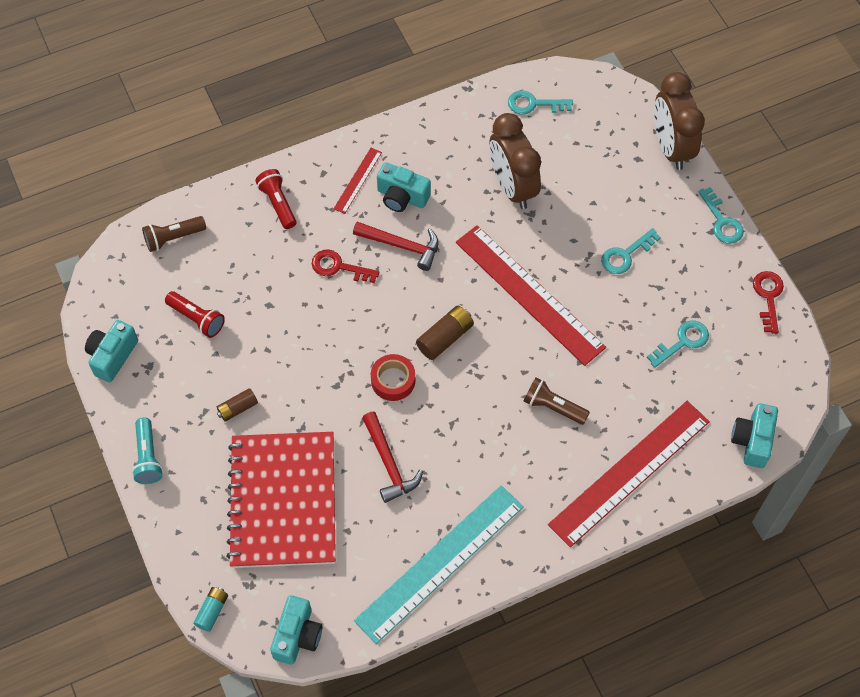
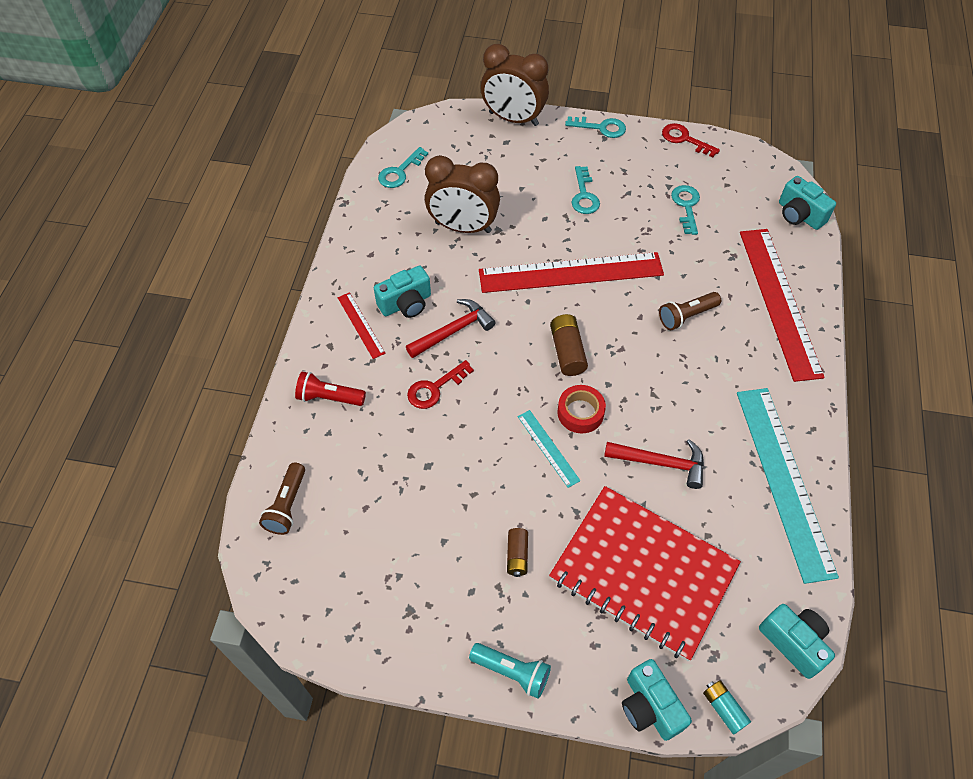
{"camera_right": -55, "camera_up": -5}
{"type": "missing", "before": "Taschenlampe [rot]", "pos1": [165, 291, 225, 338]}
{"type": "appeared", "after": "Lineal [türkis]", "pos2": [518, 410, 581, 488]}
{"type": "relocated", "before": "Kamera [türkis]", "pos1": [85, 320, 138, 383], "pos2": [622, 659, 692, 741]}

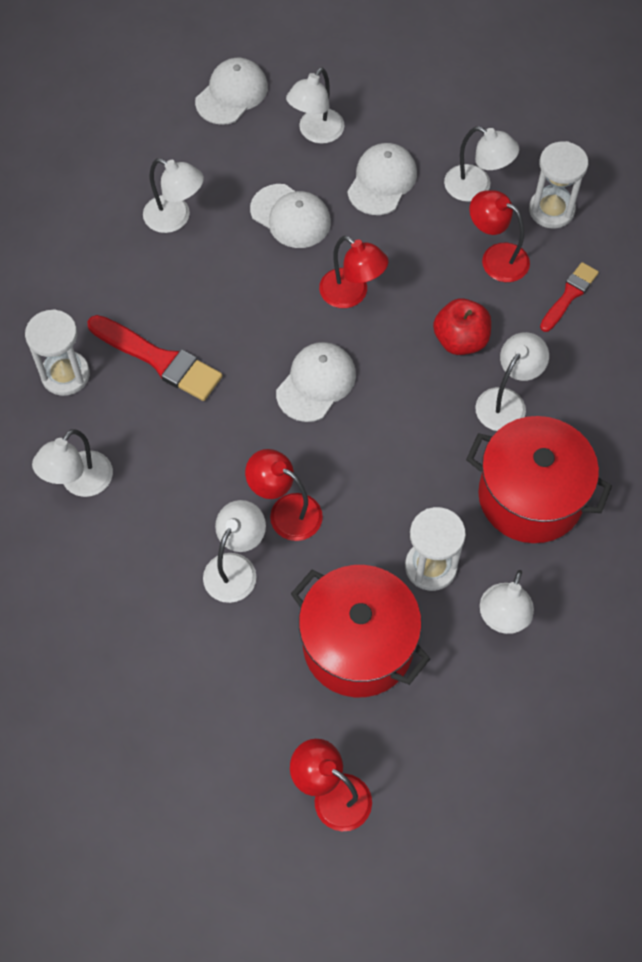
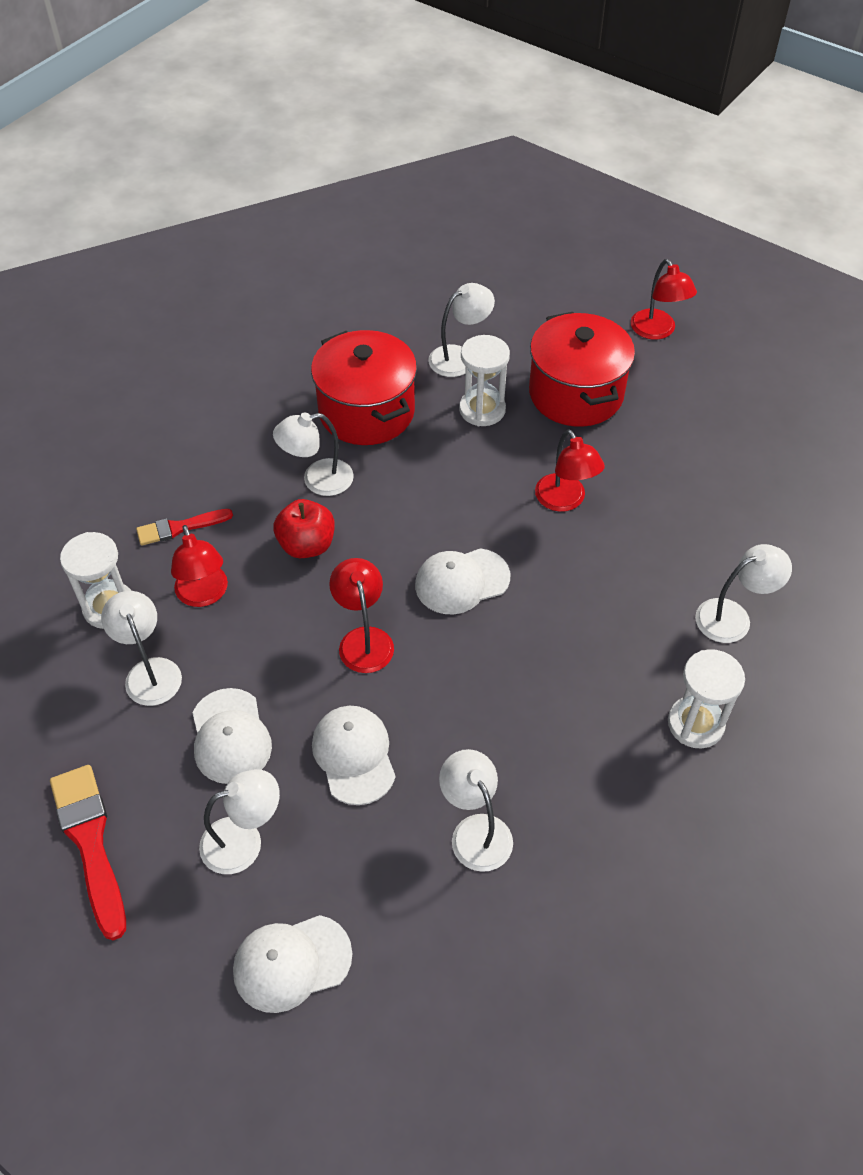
{"camera_right": -145, "camera_up": -10}
{"type": "missing", "before": "Lampe [weiß]", "pos1": [203, 500, 266, 603]}
{"type": "relocated", "before": "Pinsel [rot]", "pos1": [87, 315, 223, 401], "pos2": [50, 765, 126, 941]}
{"type": "spun", "before": "Kappe [weiß]", "pos1": [347, 143, 417, 215], "pos2": [192, 688, 272, 784], "turn": -75}

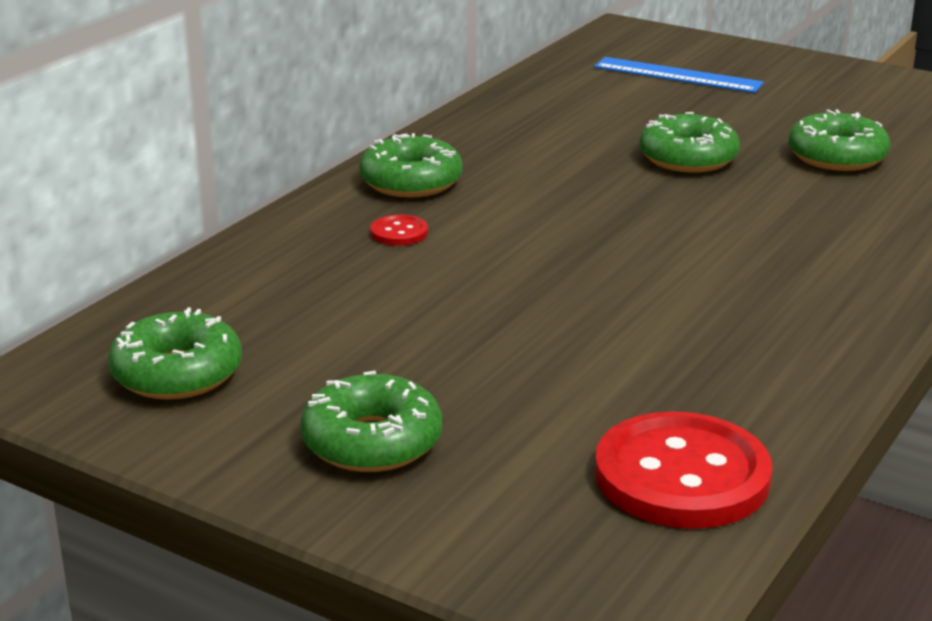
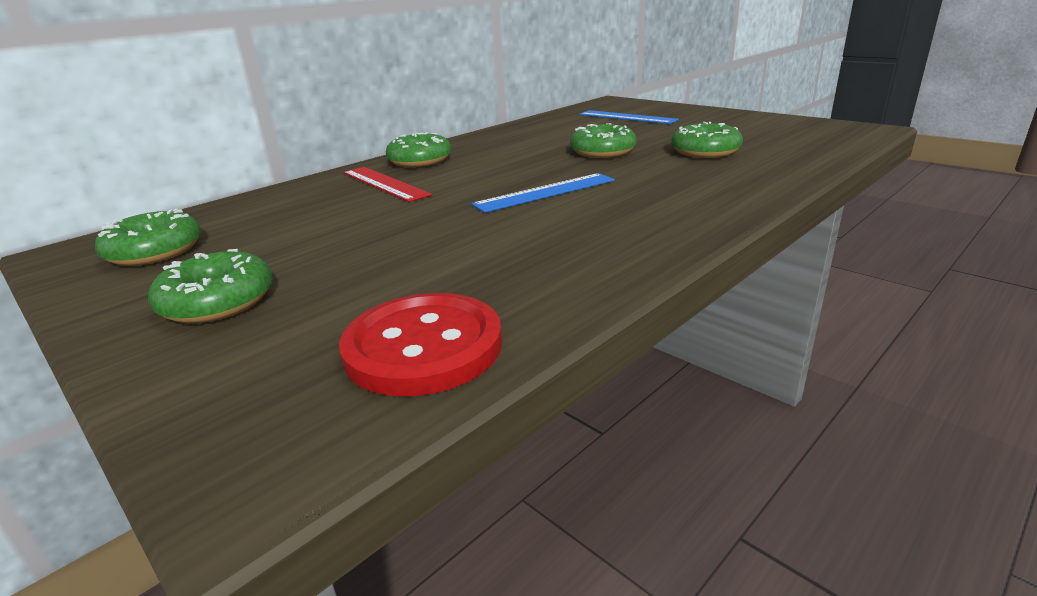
{"camera_right": 15, "camera_up": 0}
{"type": "appeared", "after": "Lineal [blau]", "pos2": [472, 173, 615, 213]}
{"type": "exchanged", "before": "Knopf [rot]", "after": "Lineal [rot]", "pos1": [370, 215, 428, 246], "pos2": [343, 167, 432, 202]}

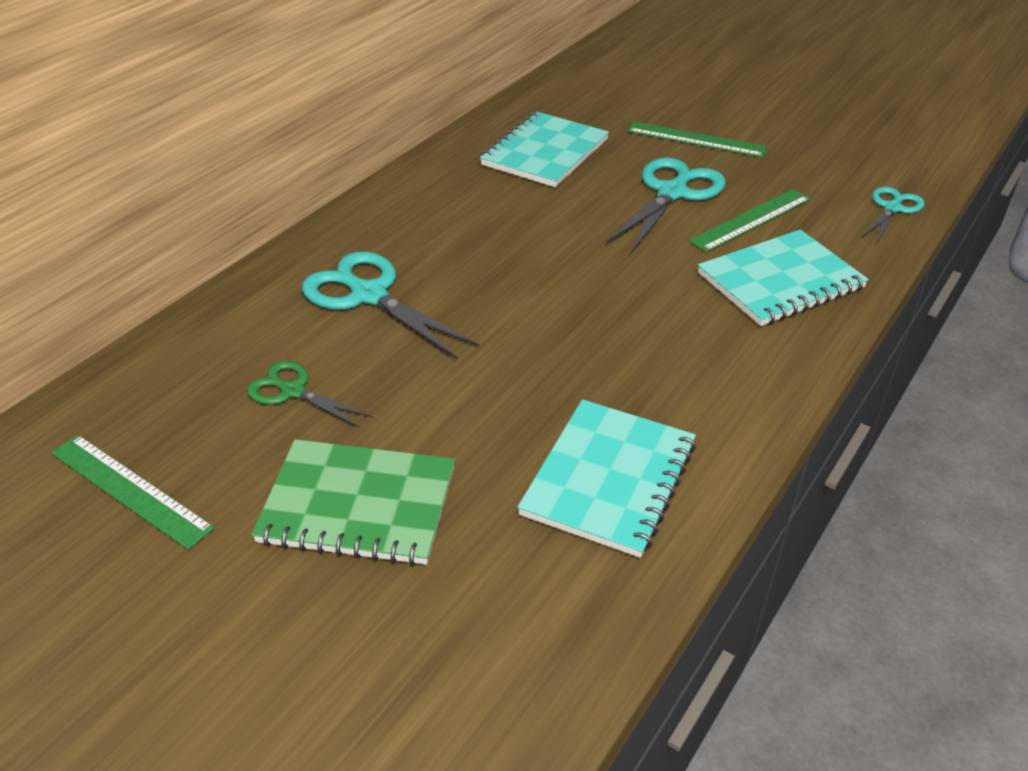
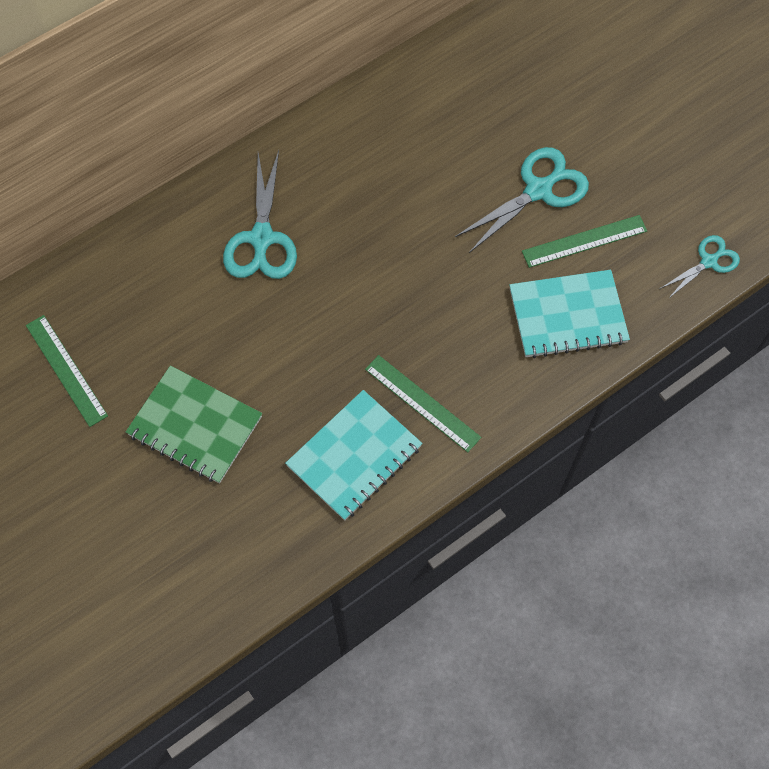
{"camera_right": 20, "camera_up": 25}
{"type": "missing", "before": "Schere [grün]", "pos1": [247, 361, 372, 428]}
{"type": "missing", "before": "Notizbuch [türkis]", "pos1": [480, 112, 609, 187]}
{"type": "relocated", "before": "Lineal [grün]", "pos1": [628, 121, 767, 157], "pos2": [365, 355, 481, 452]}
{"type": "spun", "before": "Schere [türkis]", "pos1": [302, 252, 480, 360], "pos2": [223, 150, 297, 279], "turn": -150}

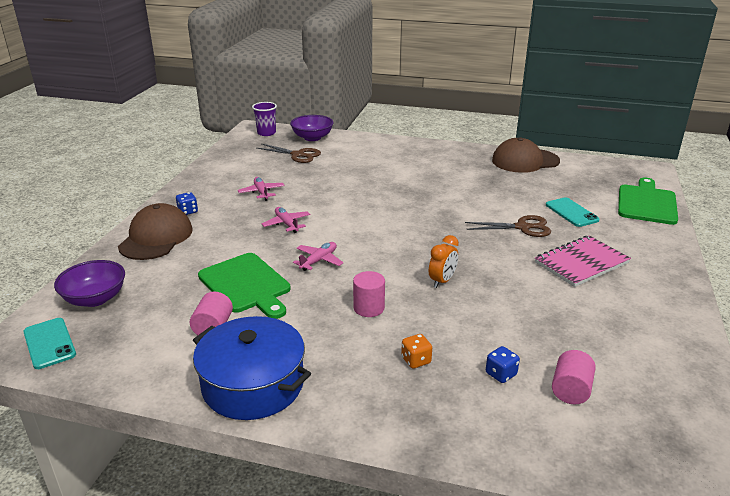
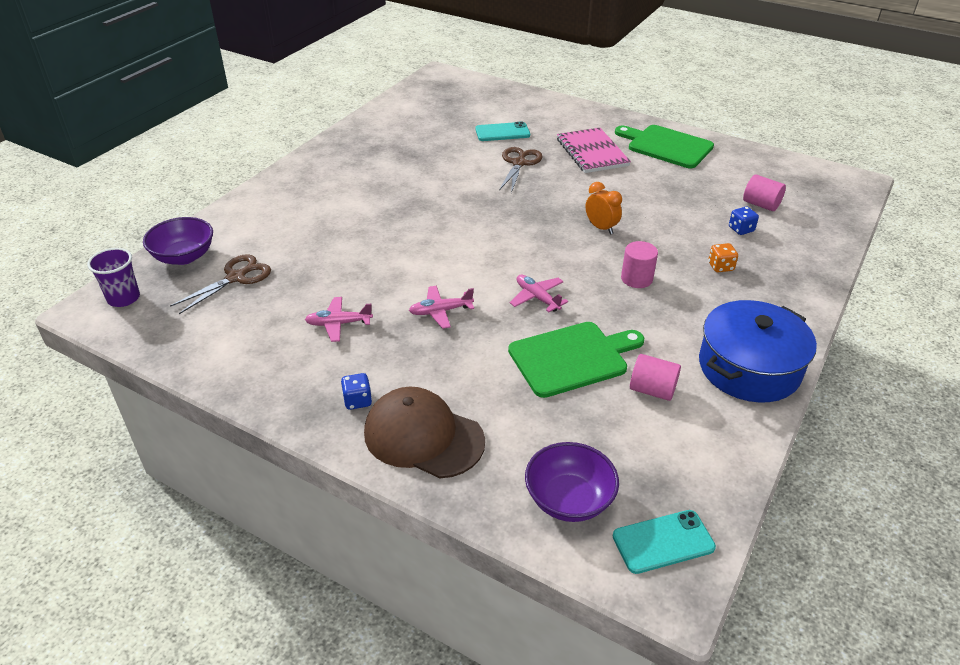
{"camera_right": -75, "camera_up": 10}
{"type": "missing", "before": "Kappe [braun]", "pos1": [492, 137, 560, 173]}
{"type": "relocated", "before": "Schneidebrett [grün]", "pos1": [618, 177, 678, 225], "pos2": [615, 125, 714, 168]}

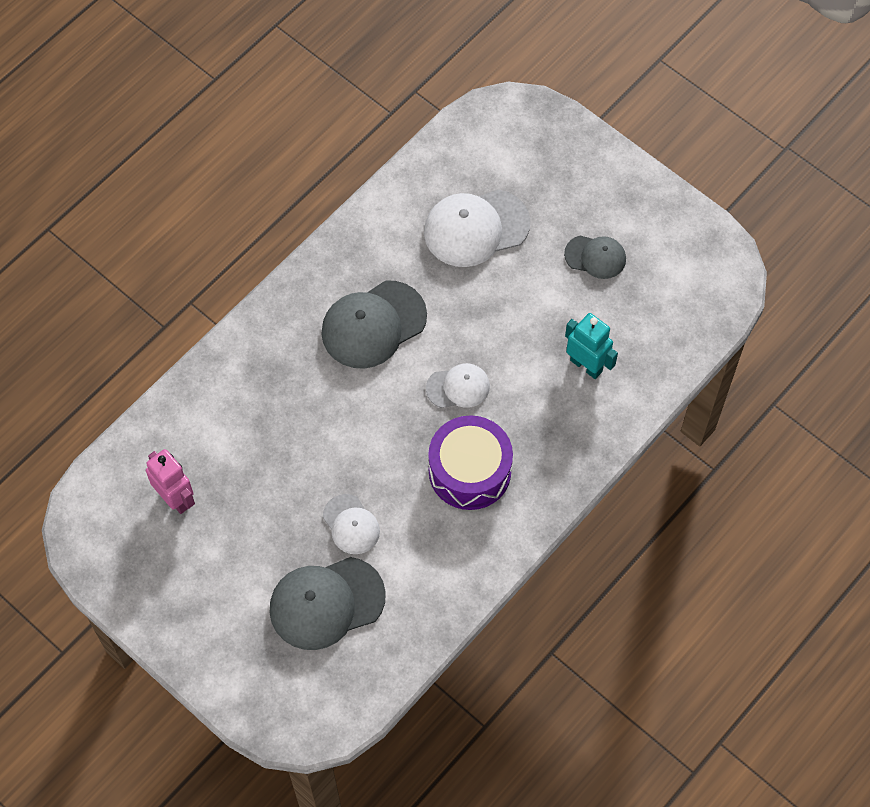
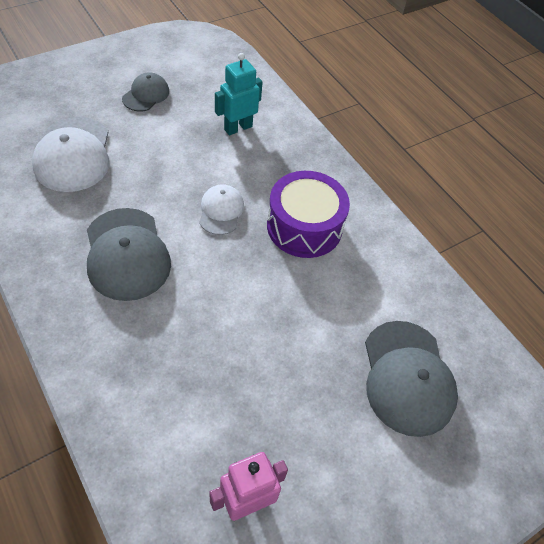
{"camera_right": -80, "camera_up": -10}
{"type": "missing", "before": "Kappe [weiß]", "pos1": [323, 494, 380, 554]}

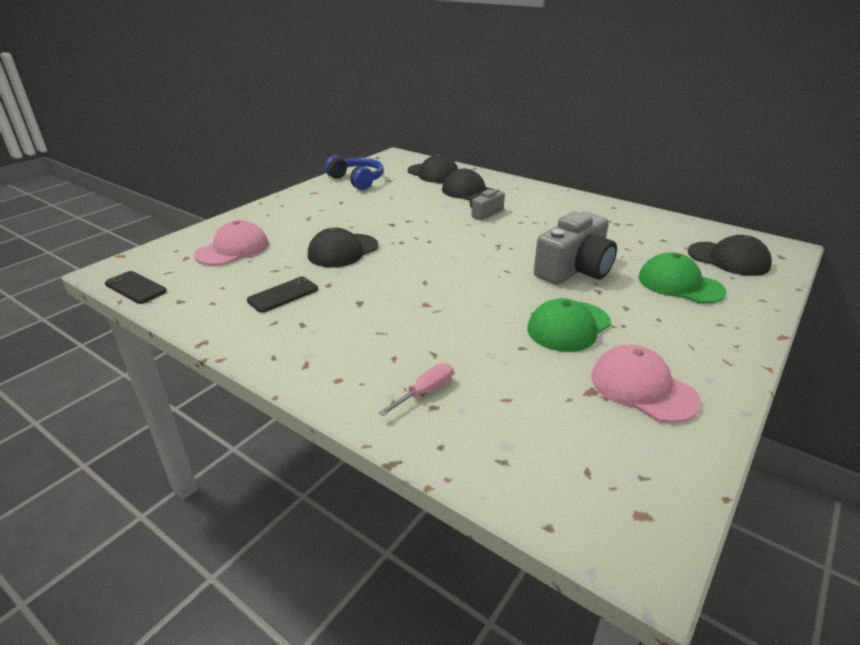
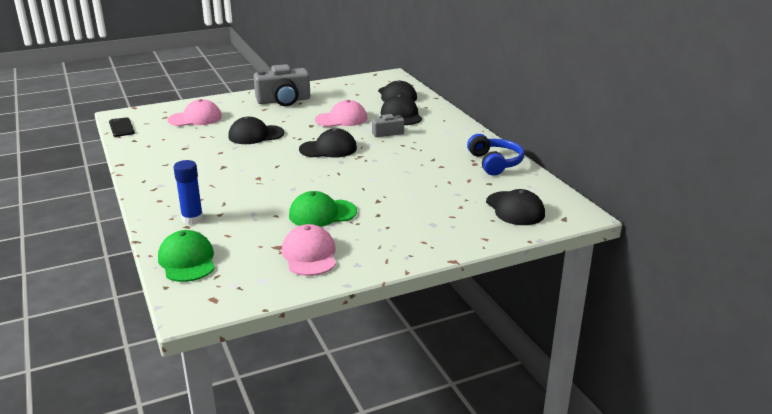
{"camera_right": 30, "camera_up": -5}
{"type": "missing", "before": "Handy [schwarz]", "pos1": [247, 277, 318, 313]}
{"type": "appeared", "after": "Kappe [schwarz]", "pos2": [299, 128, 357, 158]}
{"type": "appeared", "after": "Kappe [rosa]", "pos2": [315, 100, 368, 127]}
{"type": "relocated", "before": "Kopfhörer [blau]", "pos1": [325, 155, 384, 190], "pos2": [467, 134, 524, 176]}
{"type": "relocated", "before": "Kamera [grau]", "pos1": [534, 212, 617, 285], "pos2": [254, 64, 310, 106]}
{"type": "relocated", "before": "Kappe [grün]", "pos1": [639, 252, 727, 304], "pos2": [158, 230, 215, 282]}
{"type": "exchanged", "before": "Schraubenzieher [rosa]", "after": "Klebestift [blau]", "pos1": [379, 363, 453, 416], "pos2": [173, 160, 203, 224]}

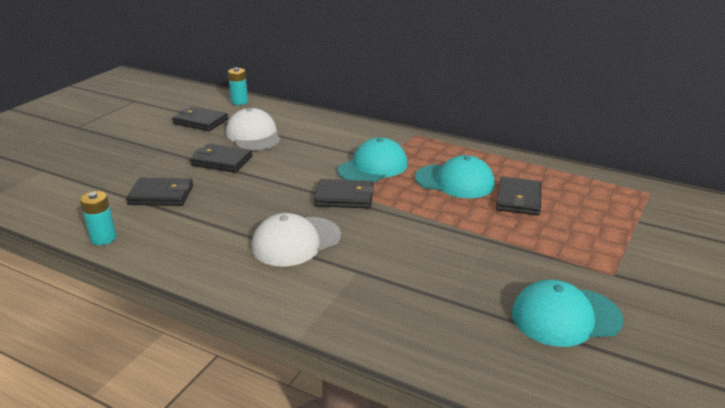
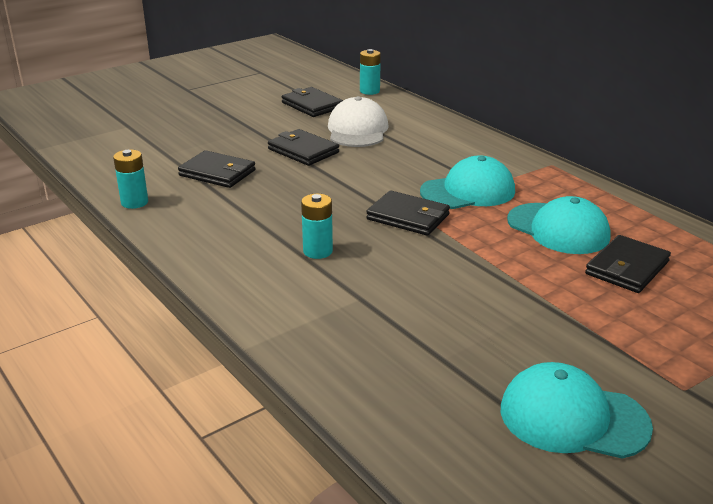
{"camera_right": 25, "camera_up": 0}
{"type": "exchanged", "before": "Kappe [weiß]", "after": "Batterie [türkis]", "pos1": [251, 213, 341, 266], "pos2": [301, 194, 333, 259]}

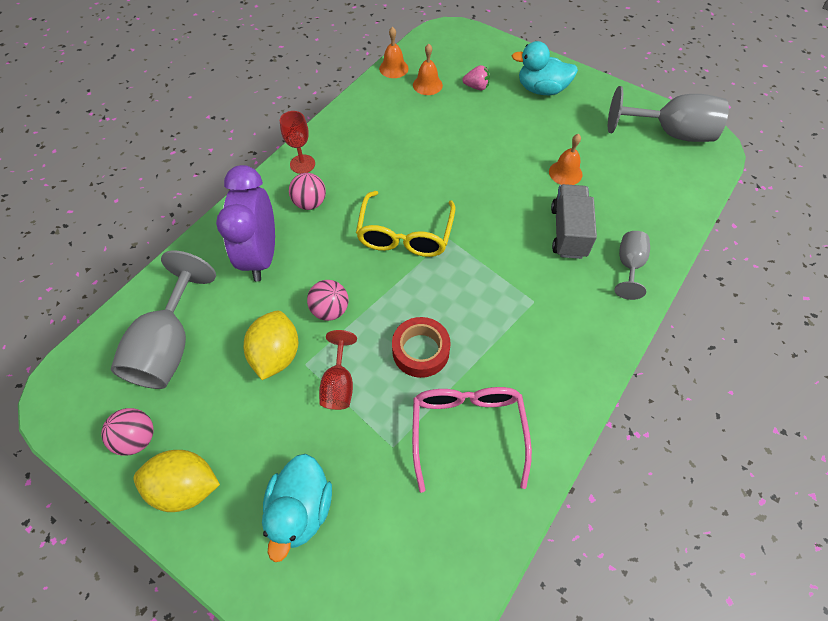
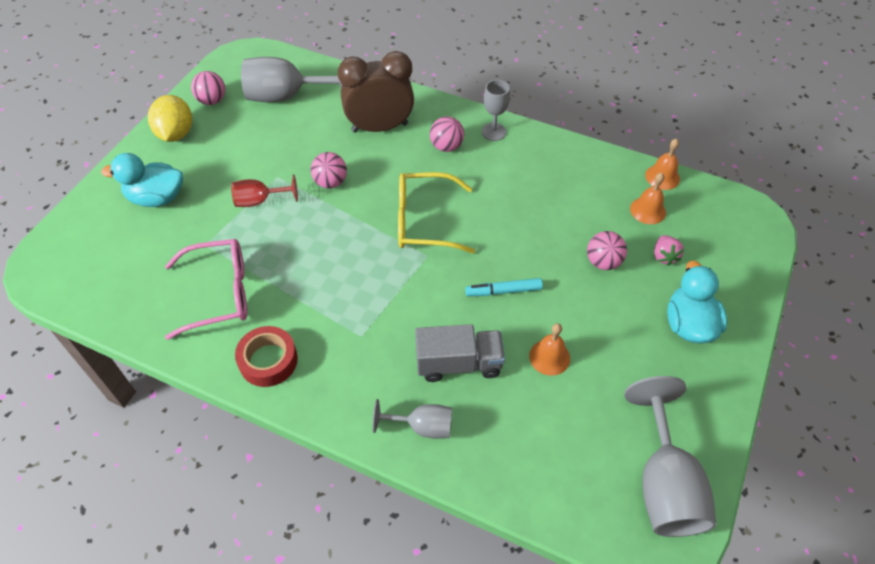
{"camera_right": 80, "camera_up": -5}
{"type": "missing", "before": "Zitrone [gelb]", "pos1": [244, 311, 298, 380]}
{"type": "appeared", "after": "Filzstift [türkis]", "pos2": [465, 278, 543, 296]}
{"type": "appeared", "after": "Ball [rosa]", "pos2": [587, 231, 627, 270]}
{"type": "relocated", "before": "Klebeband [rot]", "pos1": [392, 317, 451, 378], "pos2": [235, 326, 298, 387]}
{"type": "colour", "before": "Wecker [lila]", "after": "Wecker [braun]", "pos1": [216, 165, 275, 281], "pos2": [338, 51, 414, 133]}
{"type": "colour", "before": "Kelch [rot]", "after": "Kelch [grau]", "pos1": [280, 111, 315, 174], "pos2": [482, 80, 510, 141]}

